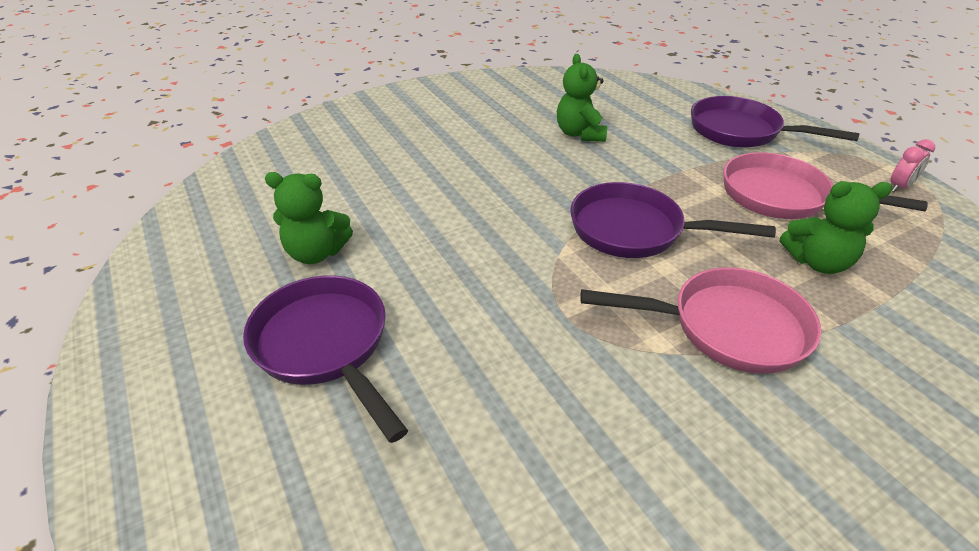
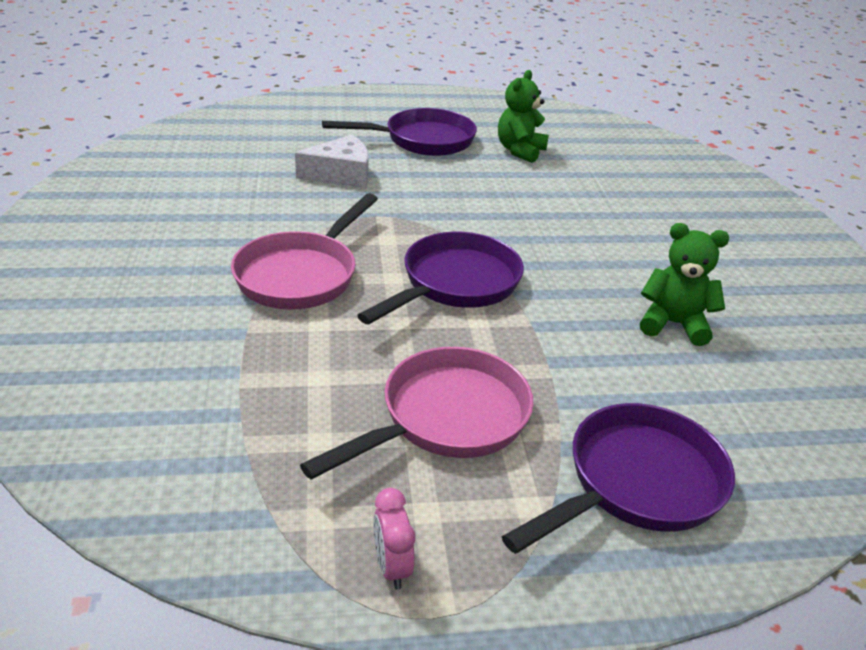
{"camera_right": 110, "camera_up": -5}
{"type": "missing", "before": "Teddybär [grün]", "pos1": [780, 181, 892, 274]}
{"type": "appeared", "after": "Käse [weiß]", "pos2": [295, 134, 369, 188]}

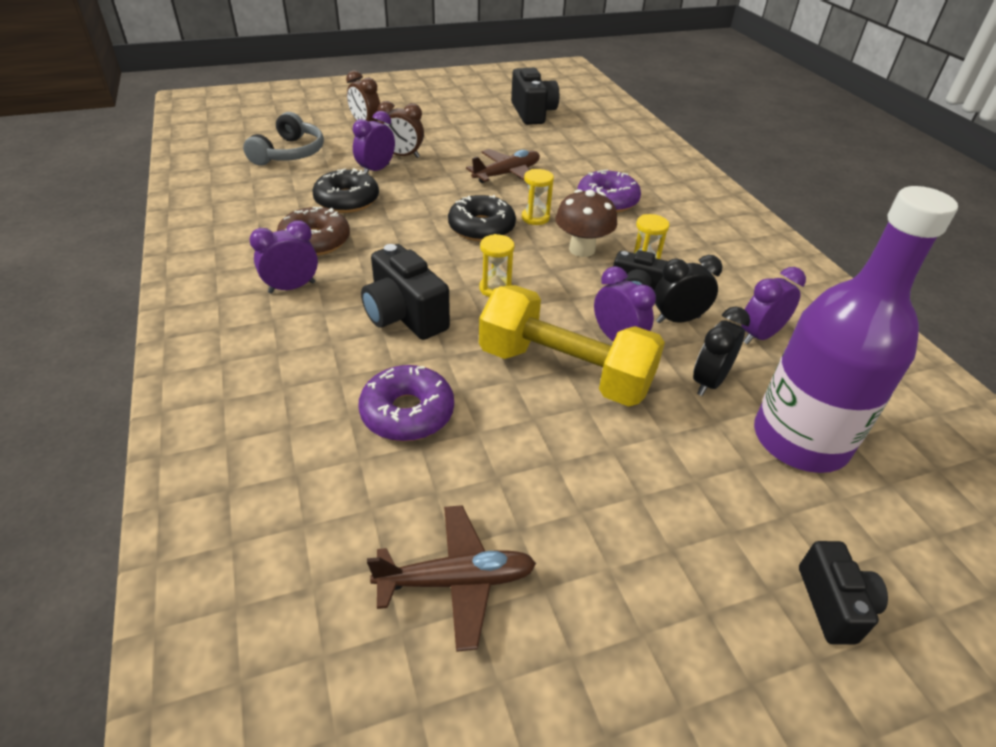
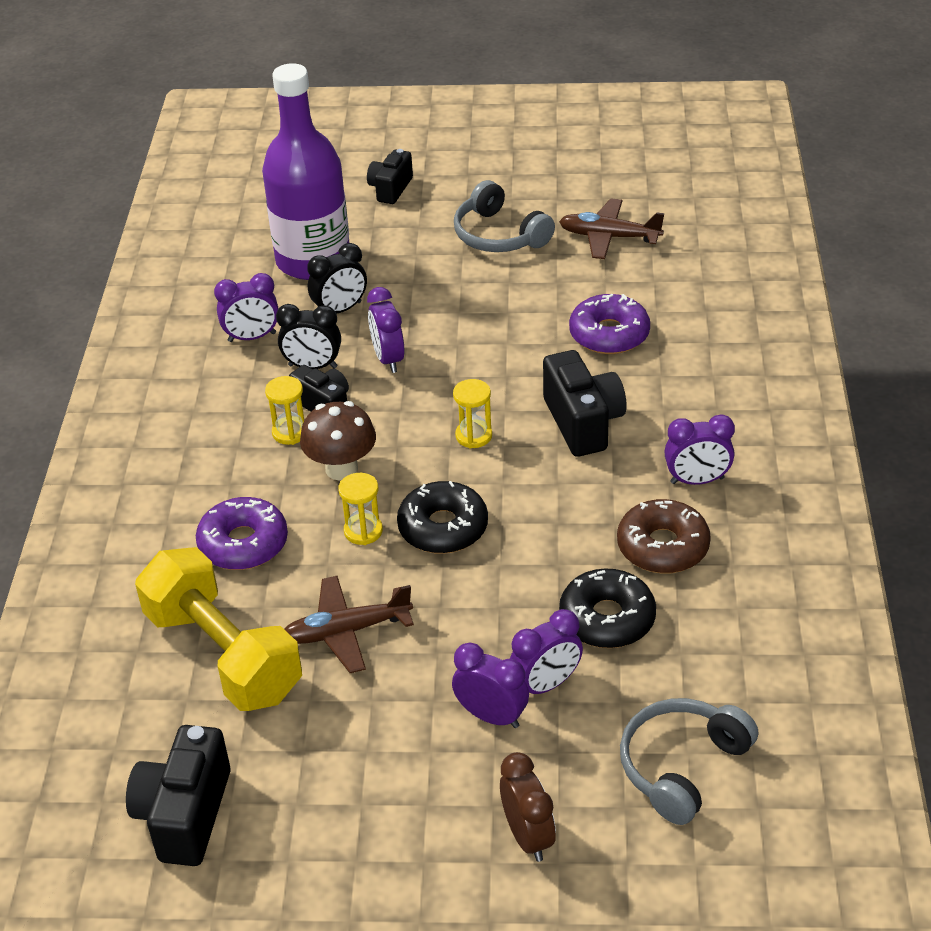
{"camera_right": -155, "camera_up": 0}
{"type": "appeared", "after": "Kopfhörer [grau]", "pos2": [454, 180, 555, 252]}
{"type": "relocated", "before": "Hantel [gelb]", "pos1": [479, 285, 665, 407], "pos2": [135, 547, 302, 711]}
{"type": "colour", "before": "Wecker [braun]", "after": "Wecker [lila]", "pos1": [378, 101, 424, 158], "pos2": [452, 642, 529, 728]}

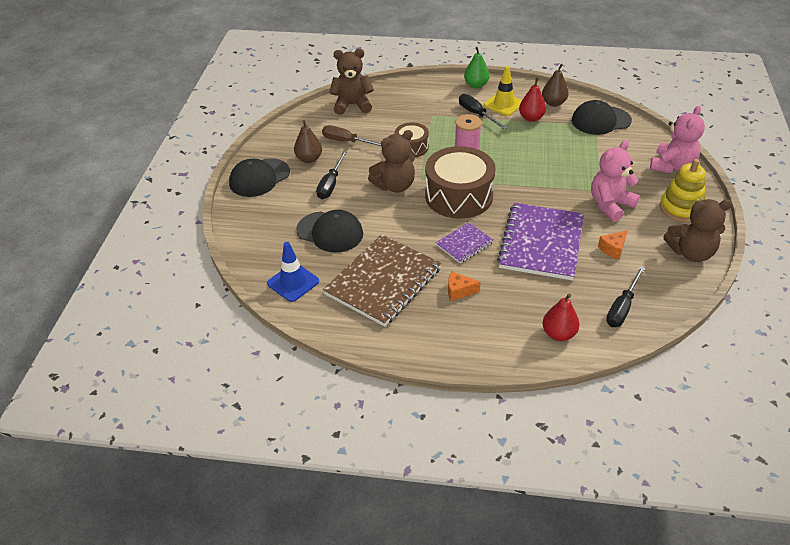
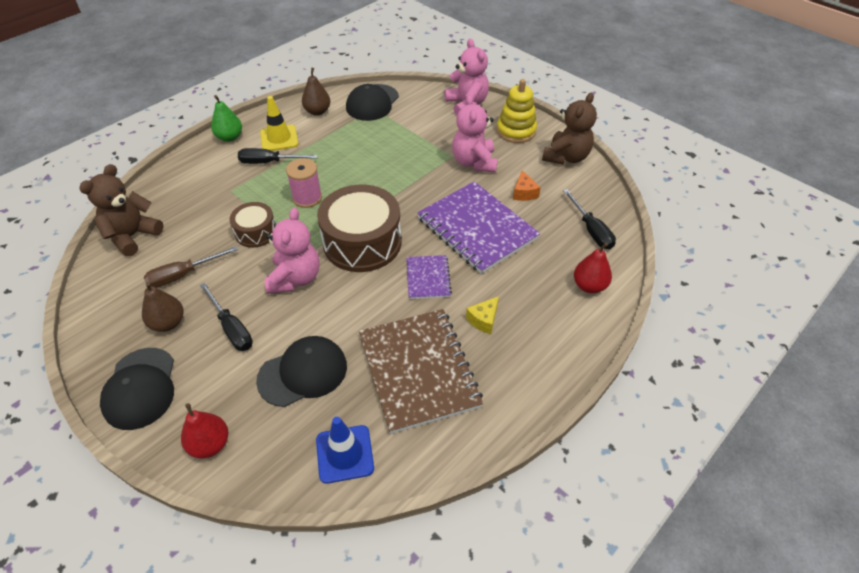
{"camera_right": -55, "camera_up": 5}
{"type": "relocated", "before": "Birne [rot]", "pos1": [519, 78, 546, 122], "pos2": [181, 403, 228, 459]}
{"type": "colour", "before": "Teddybär [braun]", "after": "Teddybär [rosa]", "pos1": [368, 130, 415, 193], "pos2": [265, 208, 320, 294]}
{"type": "colour", "before": "Käse [orange]", "after": "Käse [gelb]", "pos1": [448, 271, 481, 301], "pos2": [466, 296, 499, 334]}

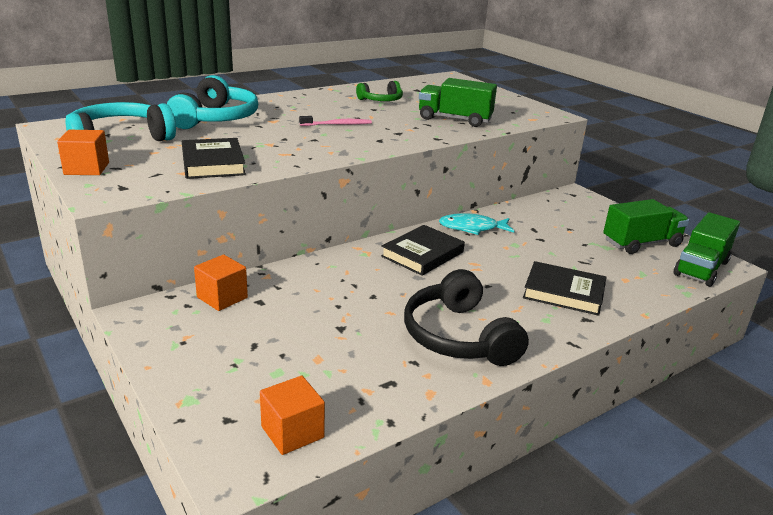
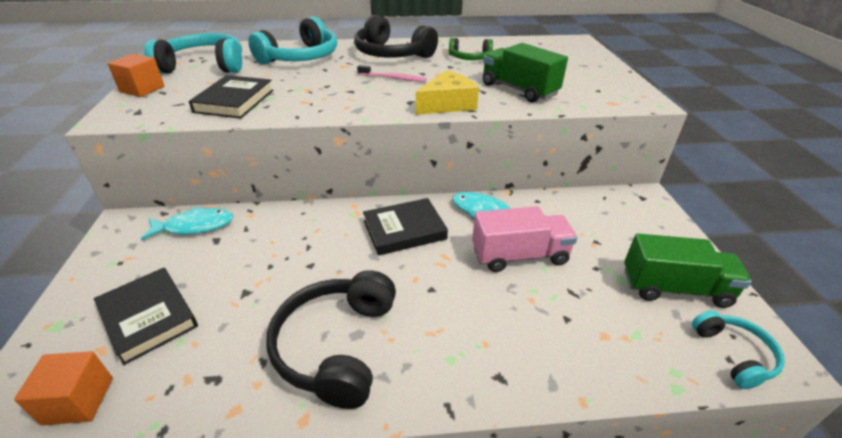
{"camera_right": 30, "camera_up": 10}
{"type": "appeared", "after": "Kopfhörer [schwarz]", "pos2": [354, 15, 438, 58]}
{"type": "appeared", "after": "Käse [gelb]", "pos2": [416, 70, 479, 115]}
{"type": "appeared", "after": "Lastwagen [rosa]", "pos2": [472, 206, 577, 272]}
{"type": "relocated", "before": "Buch [schwarz]", "pos1": [523, 261, 606, 316], "pos2": [94, 268, 198, 365]}
{"type": "exchanged", "before": "Kubus [orange]", "after": "Fisch [türkis]", "pos1": [194, 255, 248, 311], "pos2": [141, 207, 233, 240]}
{"type": "exchanged", "before": "Lastwagen [grün]", "after": "Kopfhörer [türkis]", "pos1": [674, 212, 740, 287], "pos2": [692, 311, 785, 389]}

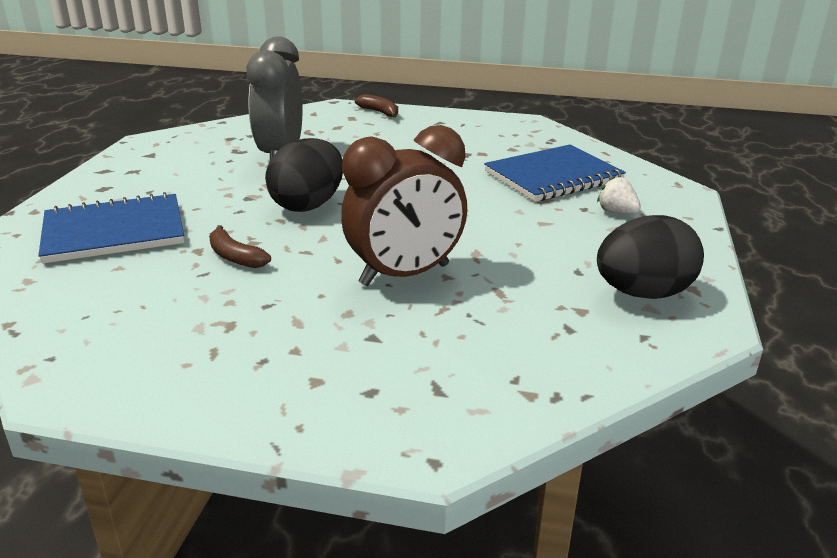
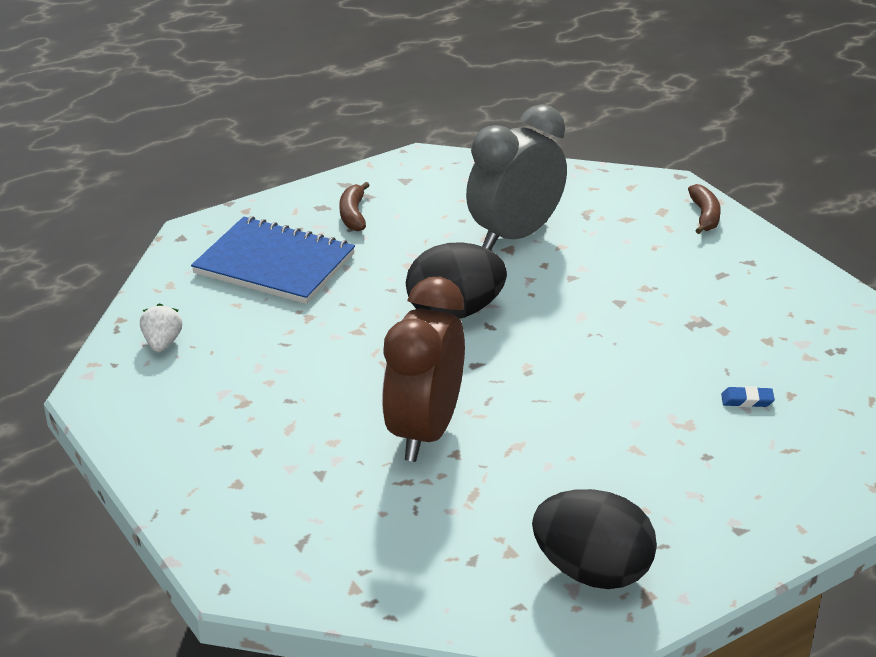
{"camera_right": 45, "camera_up": 5}
{"type": "relocated", "before": "Banane [braun]", "pos1": [209, 225, 271, 268], "pos2": [339, 182, 370, 231]}
{"type": "relocated", "before": "Erdbeere [weiß]", "pos1": [597, 176, 641, 214], "pos2": [140, 303, 182, 352]}
{"type": "exchanged", "before": "Notizbuch [blau]", "after": "Radiergummi [blau]", "pos1": [484, 144, 626, 202], "pos2": [721, 386, 775, 407]}
{"type": "spun", "before": "Wecker [braun]", "pos1": [341, 125, 467, 286], "pos2": [382, 277, 465, 462], "turn": 90}

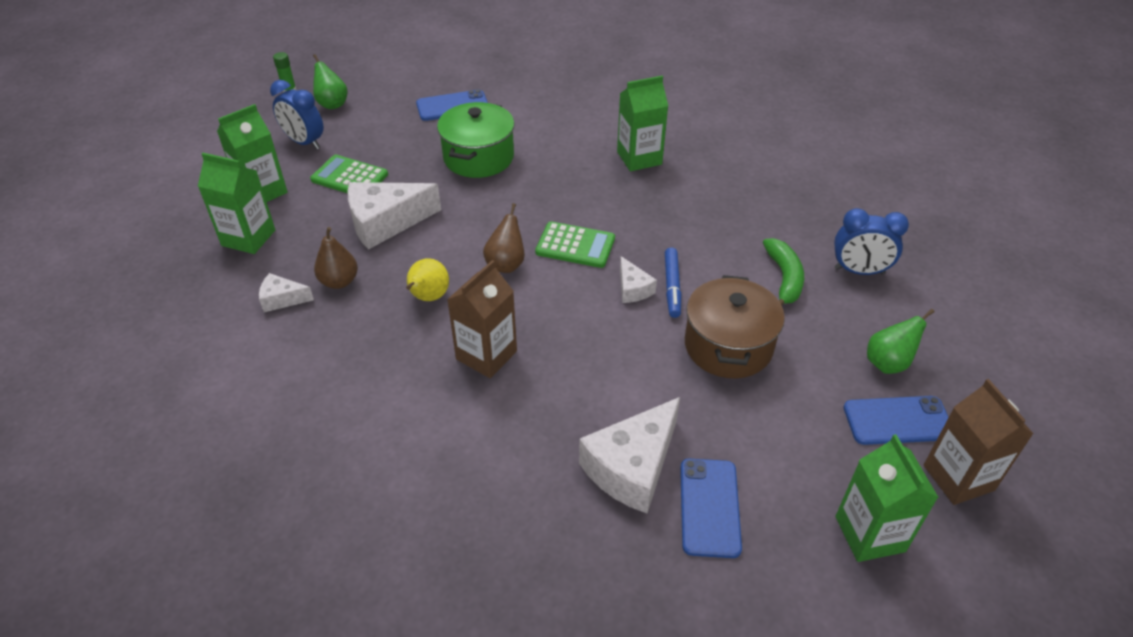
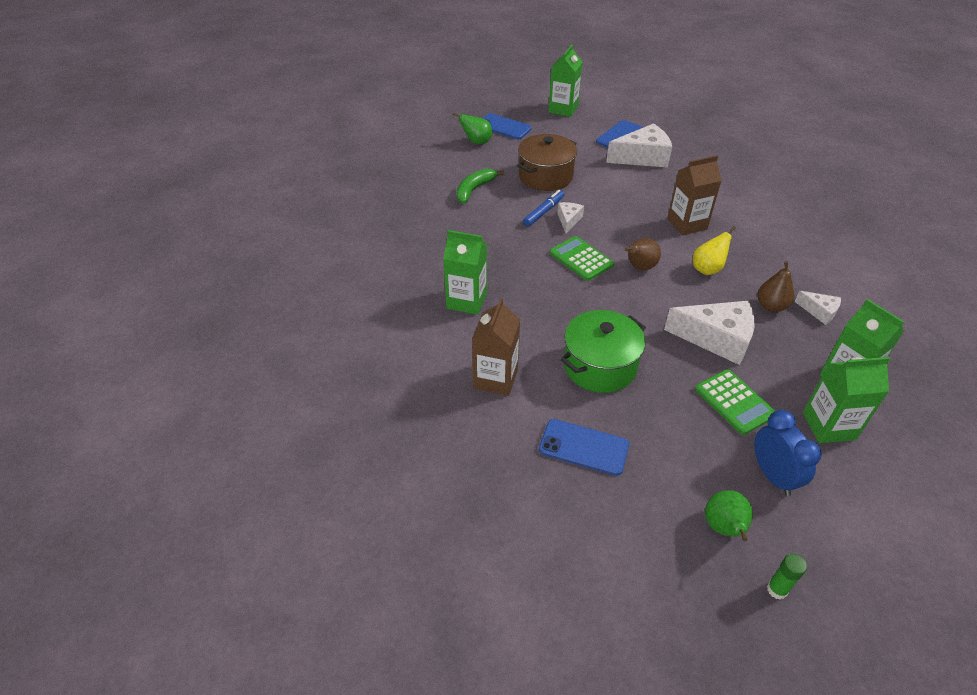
{"camera_right": -145, "camera_up": 0}
{"type": "missing", "before": "Wecker [blau]", "pos1": [834, 208, 909, 275]}
{"type": "relocated", "before": "Getränkekarton [braun]", "pos1": [924, 379, 1034, 505], "pos2": [472, 298, 520, 396]}

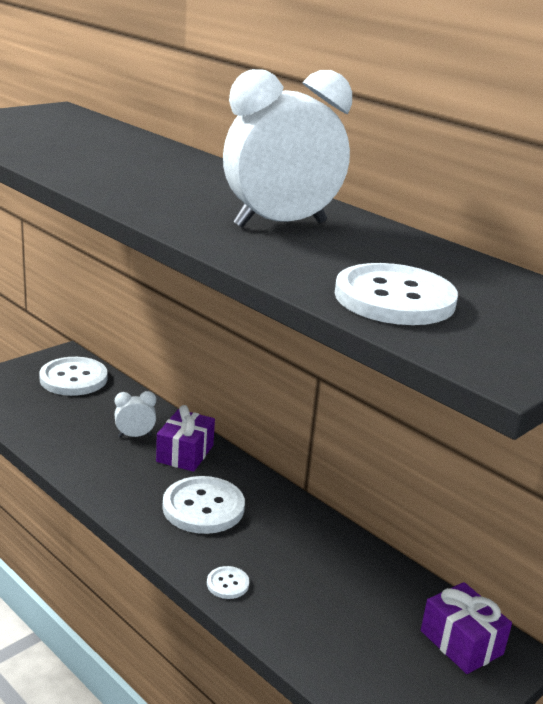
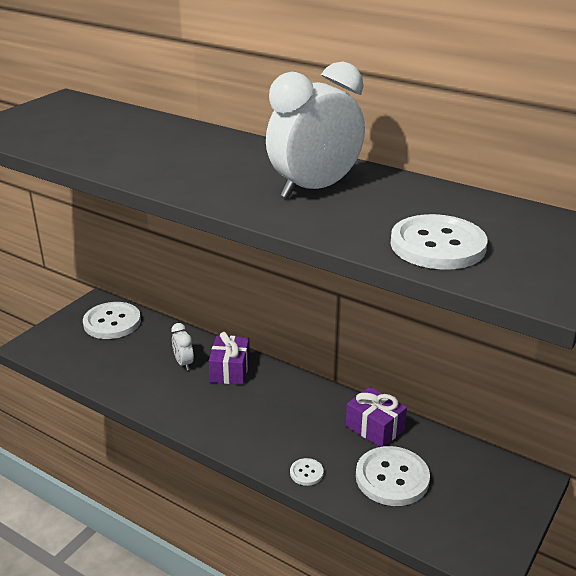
{"camera_right": -10, "camera_up": 5}
{"type": "relocated", "before": "Knopf [weiß]", "pos1": [162, 476, 245, 534], "pos2": [356, 446, 430, 506]}
{"type": "relocated", "before": "Geschenk [lila]", "pos1": [421, 582, 512, 674], "pos2": [346, 387, 407, 447]}
{"type": "spun", "before": "Wecker [weiß]", "pos1": [114, 391, 156, 437], "pos2": [171, 323, 194, 370], "turn": -90}

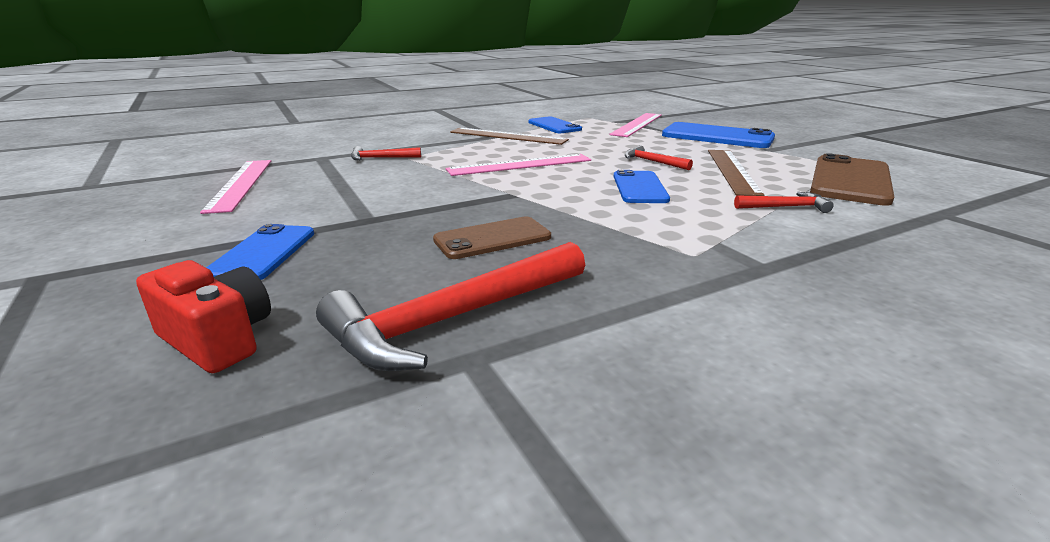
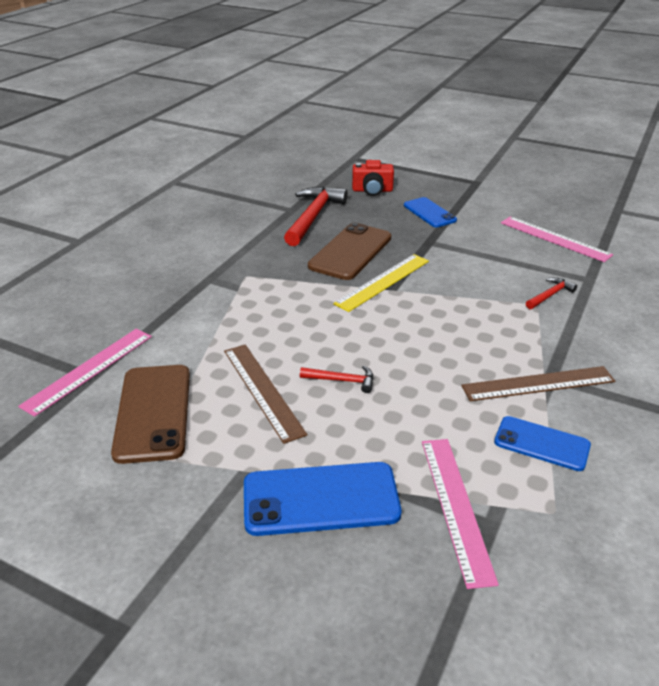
{"camera_right": 145, "camera_up": 10}
{"type": "missing", "before": "Handy [blau]", "pos1": [614, 170, 670, 203]}
{"type": "missing", "before": "Hammer [rot]", "pos1": [734, 192, 834, 213]}
{"type": "appeared", "after": "Lineal [gelb]", "pos2": [333, 254, 429, 312]}
{"type": "relocated", "before": "Lineal [rosa]", "pos1": [446, 154, 591, 176], "pos2": [18, 329, 152, 417]}
{"type": "size", "before": "Handy [braun]", "pos1": [433, 217, 551, 259], "pos2": [308, 223, 391, 280], "scale": 1.58}

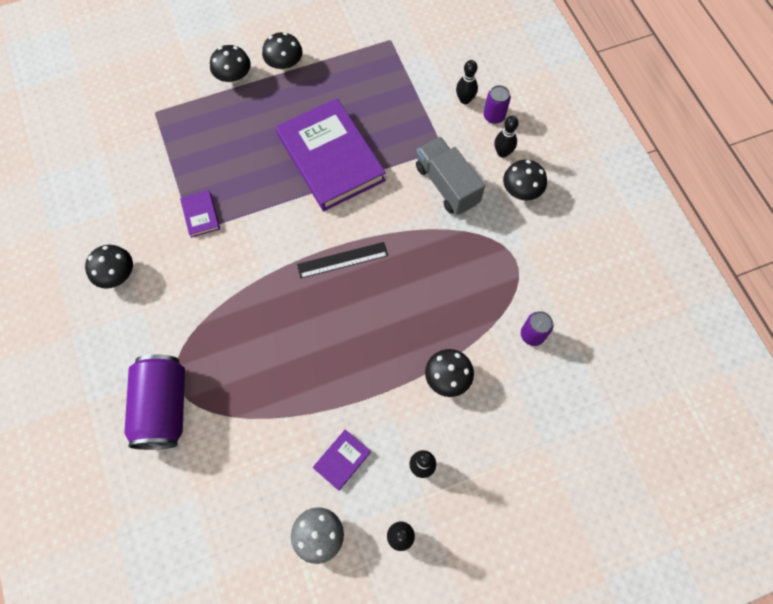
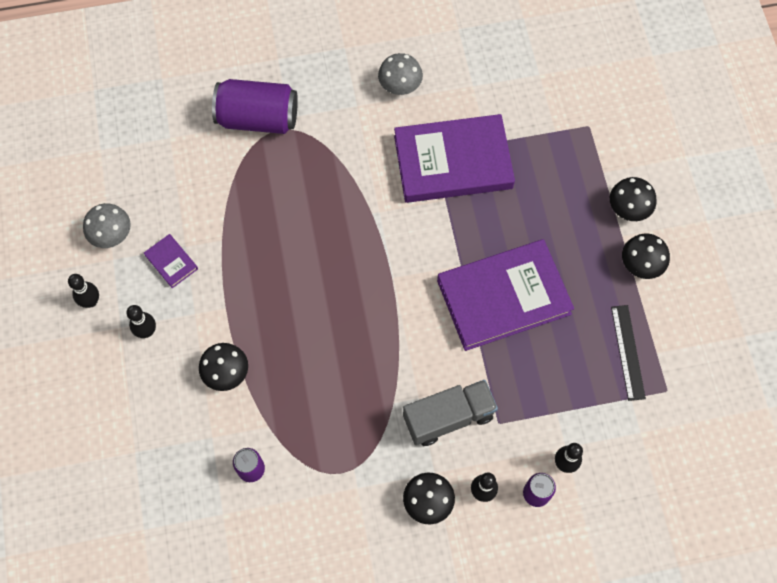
{"camera_right": 100, "camera_up": 0}
{"type": "relocated", "before": "Lineal [schwarz]", "pos1": [297, 242, 388, 279], "pos2": [611, 305, 646, 401]}
{"type": "colour", "before": "Pilz [schwarz]", "after": "Pilz [grau]", "pos1": [85, 245, 133, 289], "pos2": [378, 53, 423, 95]}
{"type": "size", "before": "Buch [lila]", "pos1": [180, 190, 220, 238], "pos2": [394, 114, 515, 203], "scale": 2.43}

